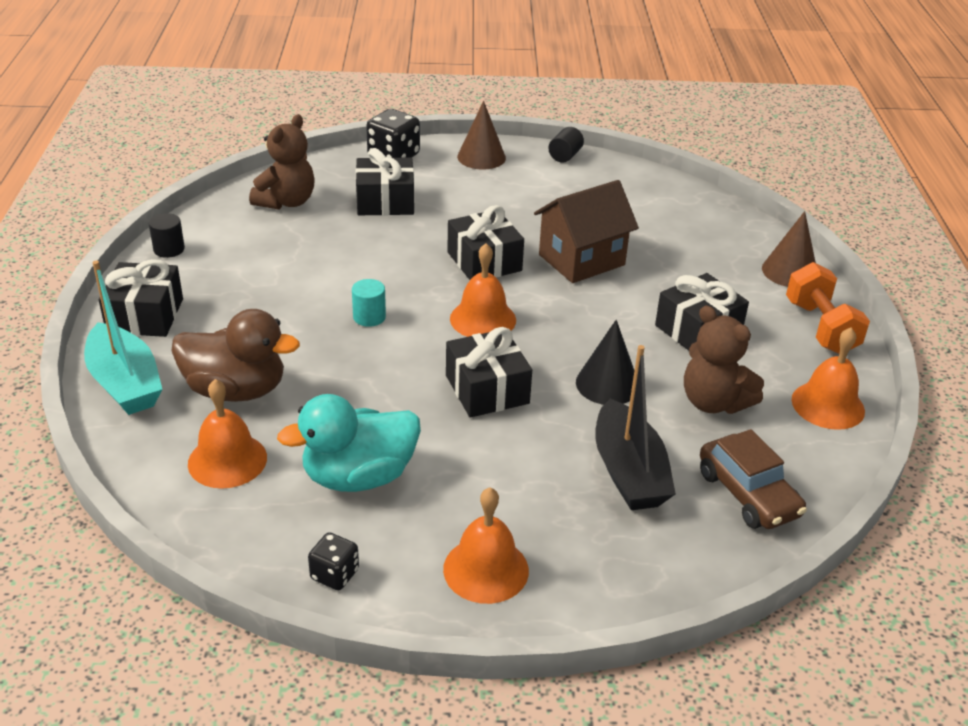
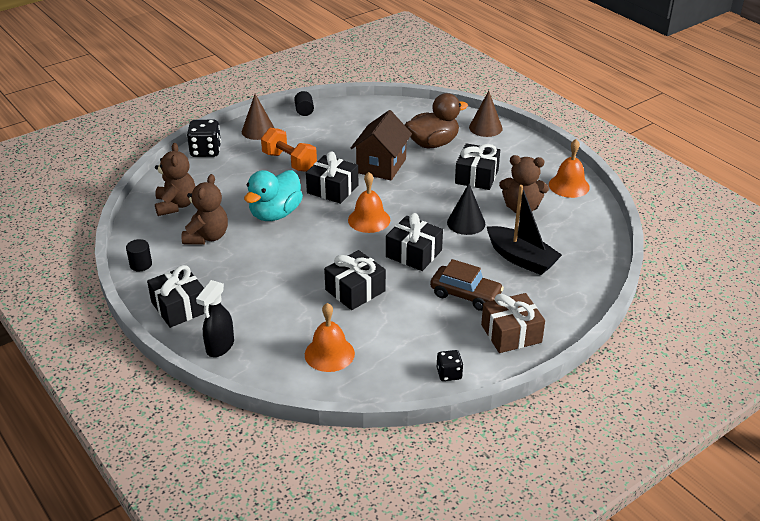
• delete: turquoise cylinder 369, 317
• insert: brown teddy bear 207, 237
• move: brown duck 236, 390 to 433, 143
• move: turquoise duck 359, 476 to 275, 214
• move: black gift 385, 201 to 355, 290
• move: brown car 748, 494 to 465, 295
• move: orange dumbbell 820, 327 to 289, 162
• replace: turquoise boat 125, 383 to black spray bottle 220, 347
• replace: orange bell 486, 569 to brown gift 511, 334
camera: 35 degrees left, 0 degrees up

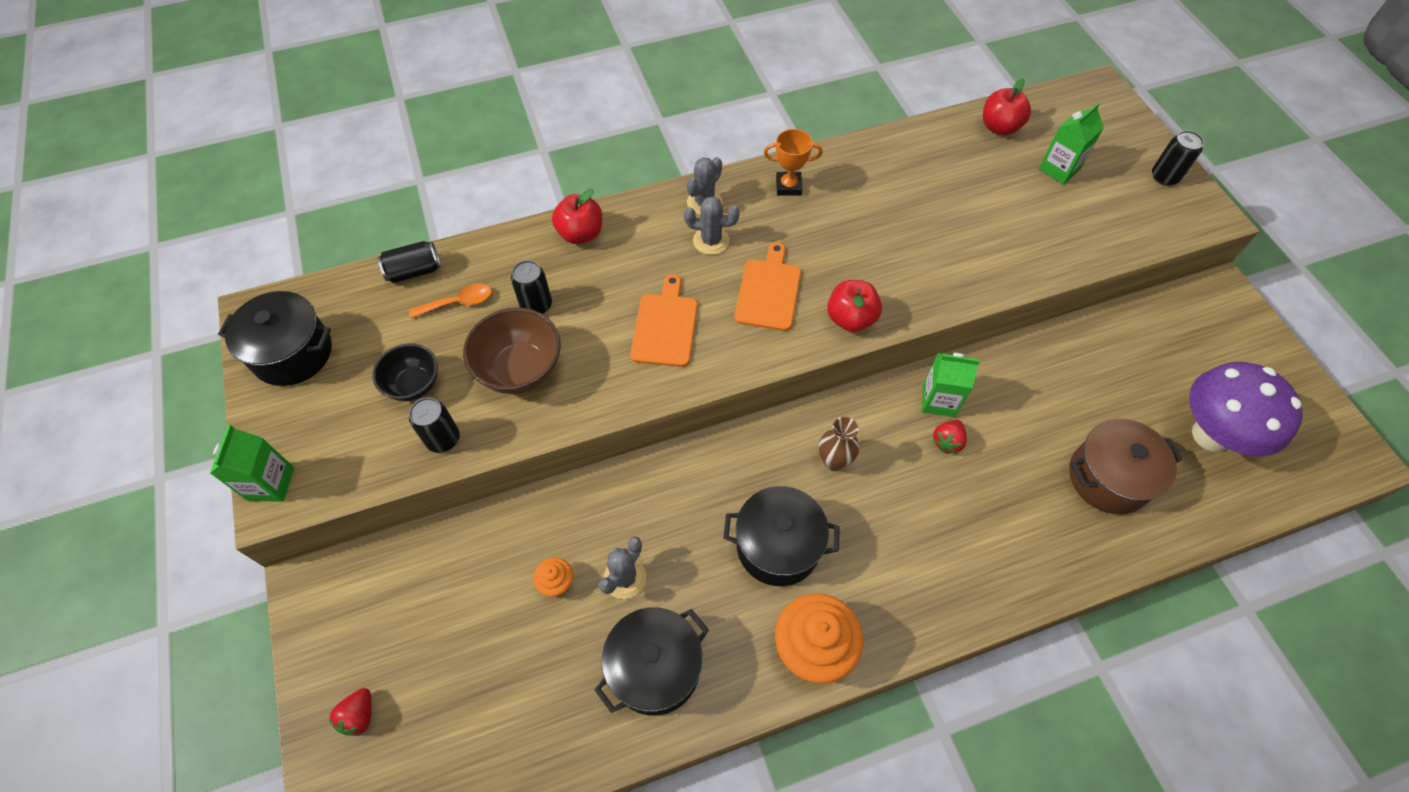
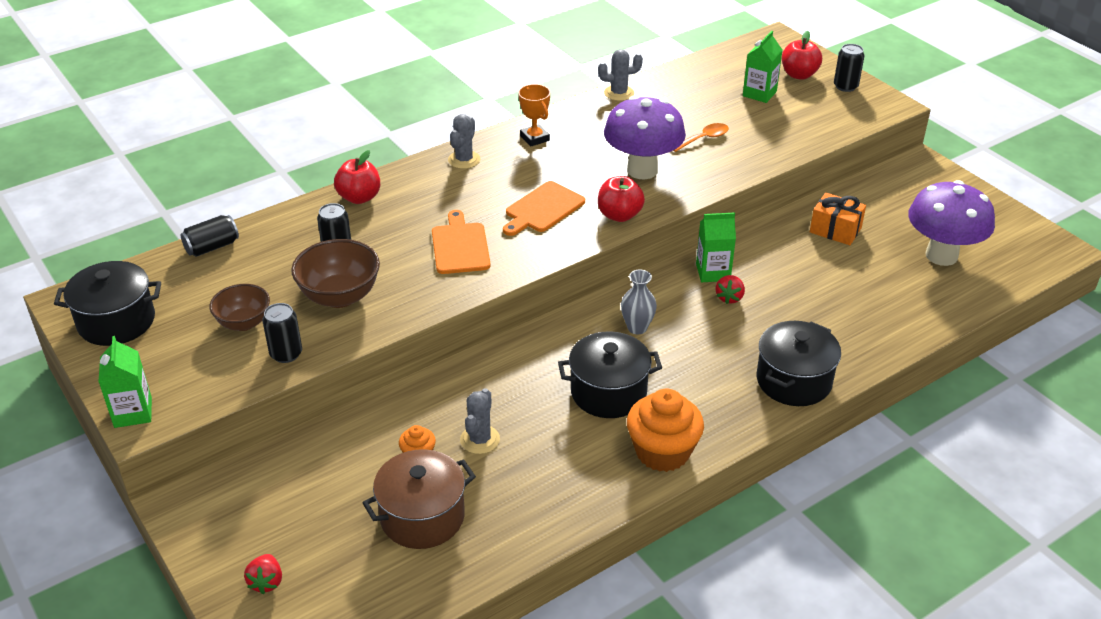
• insert: purple mushroom 642, 170
• insert: orange gift 835, 230
• move: orange spoon 458, 303 to 703, 139
• move: black pot 655, 668 to 794, 381
• move: grey cactus 711, 241 to 619, 93
• move: red apple 999, 127 to 799, 75
• move: brown pot 1108, 478 to 422, 517
• recolor: black bowl 414, 385 to brown bowl 244, 323
• recolor: brown vase 834, 461 to grey vase 637, 327
• rotate: orange cutting board 768, 291 = 542, 209 135 degrees counterclockwise
• rotate: orange trophy 788, 186 = 534, 138 75 degrees clockwise
camera: 15 degrees left, 20 degrees down

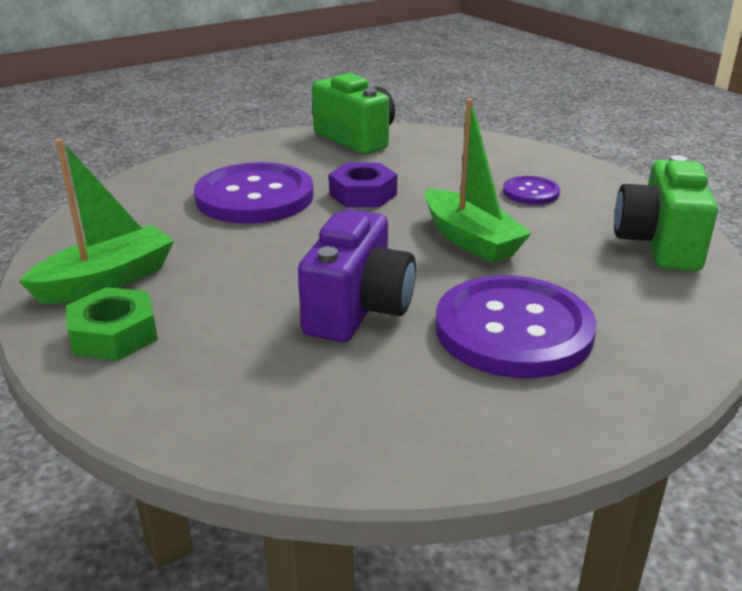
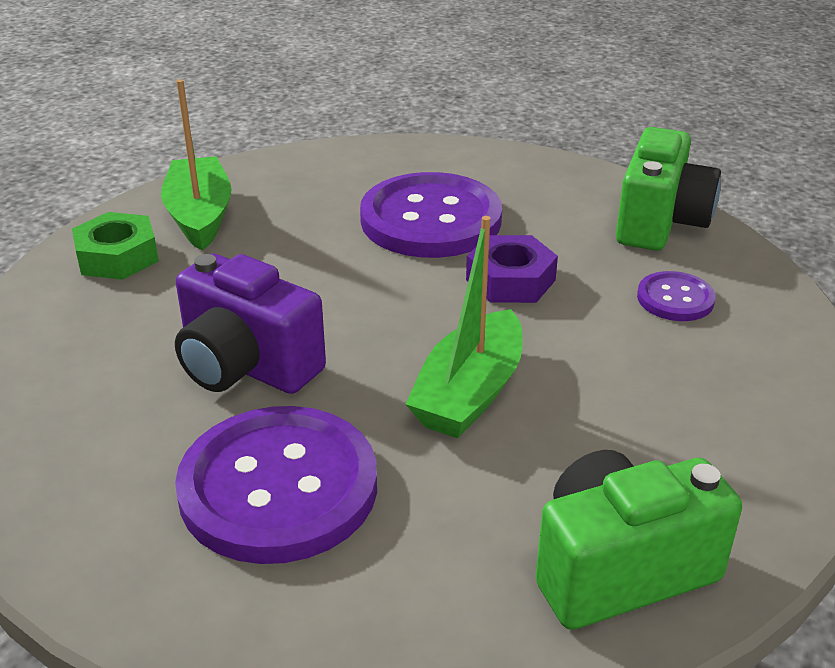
• move: purple button 531, 192 to 675, 299
• rotate: green boat 107, 281 = 200, 216 120 degrees counterclockwise
• rotate: purple camera 358, 310 = 246, 367 45 degrees clockwise
camera: 60 degrees right, 5 degrees up

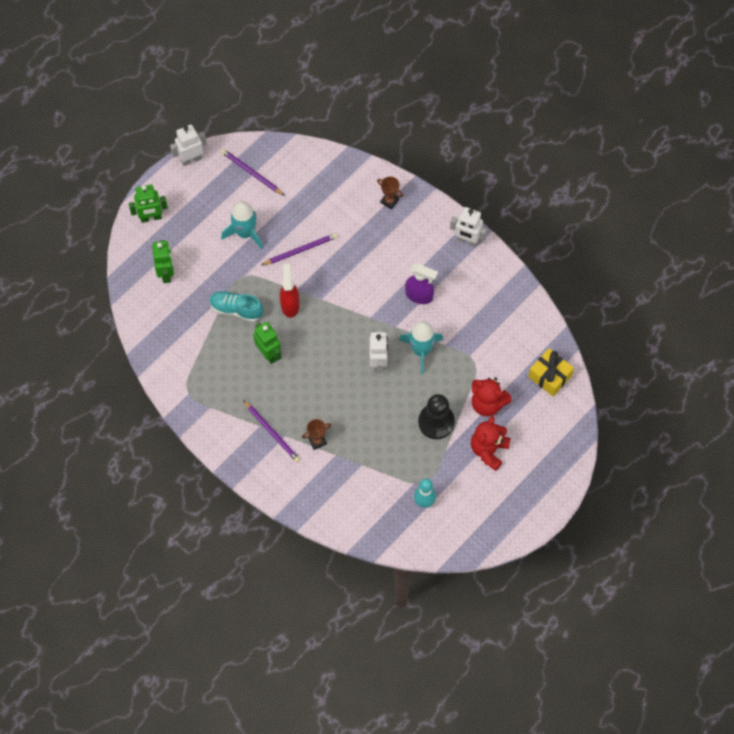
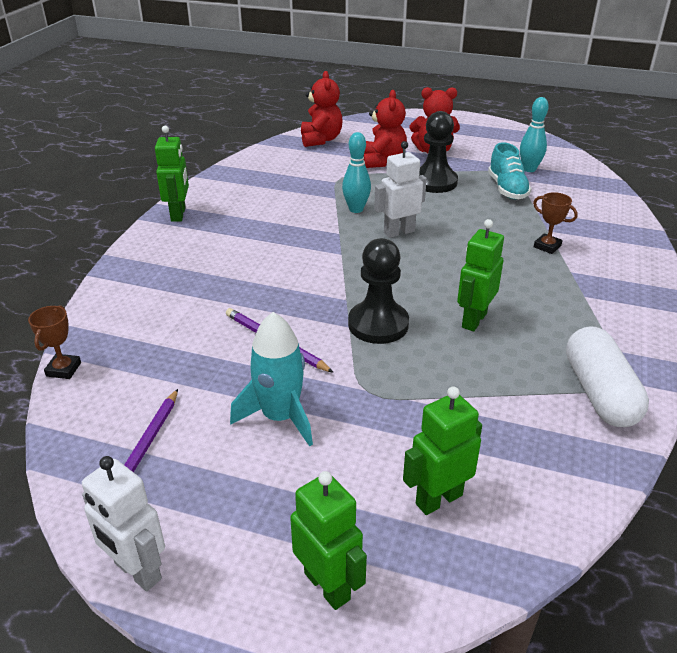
• delete: purple pencil 272, 432
• delete: purple spray bottle 419, 295
• insert: white capsule 599, 393
• move: turquoise shoe 236, 309 to 507, 189
• move: brown trophy 389, 201 to 63, 369
• replace: red spray bottle 290, 305 to black pawn 378, 324
• replace: turquoise rocket 421, 350 to turquoise bowling pin 356, 209
• replace: yellow gift 549, 376 to red teddy bear 321, 140
• recolor: white robot 467, 241 to green robot 178, 214
camera: 115 degrees left, 30 degrees down

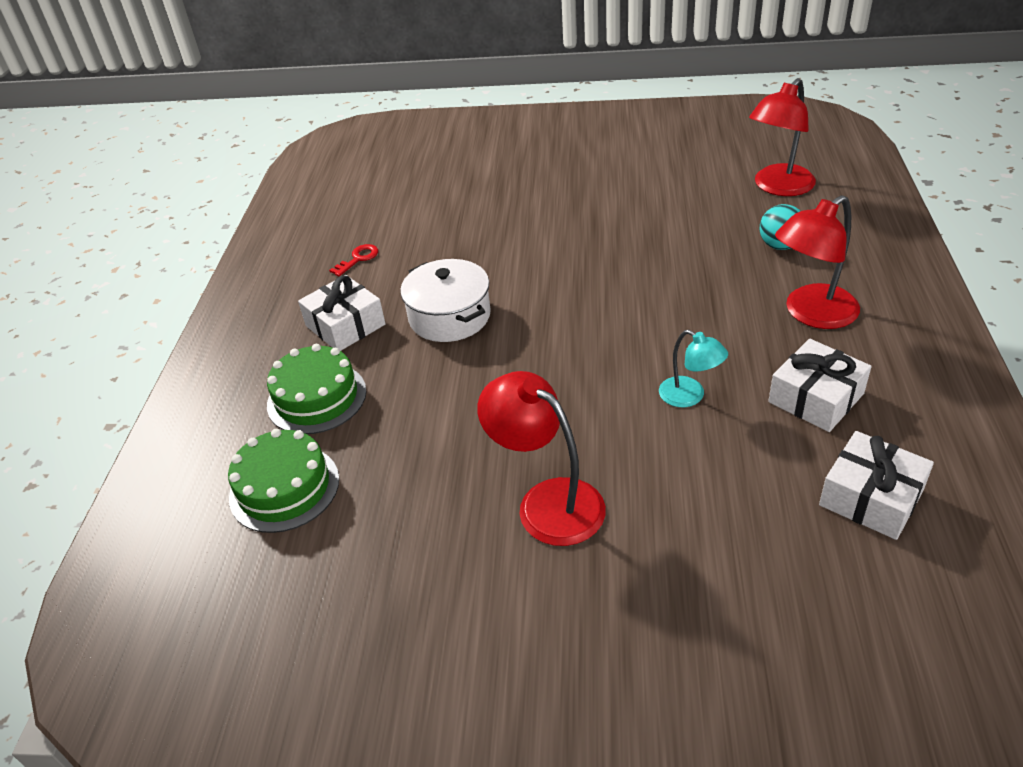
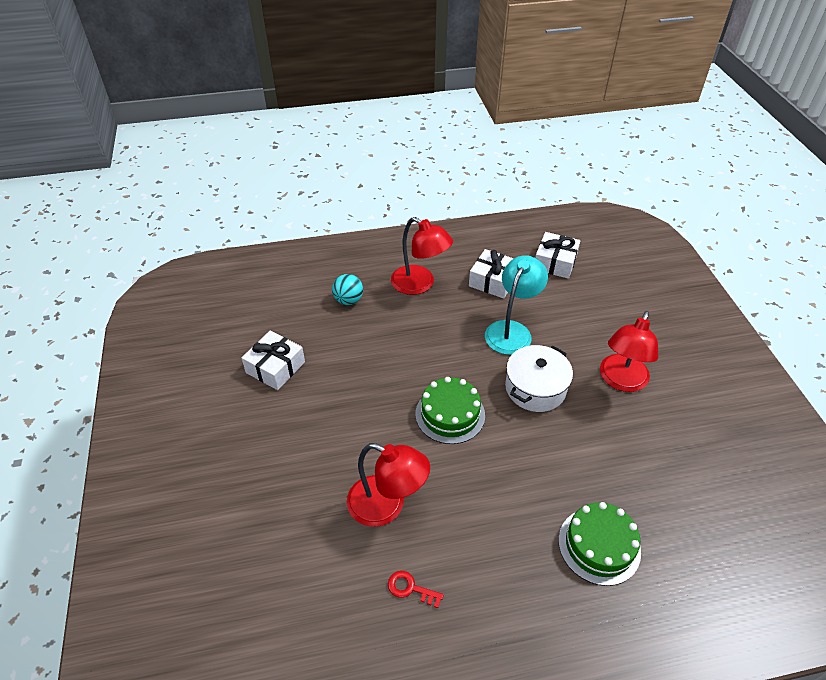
• move: green cake 284, 488 to 450, 414
• move: white gift 345, 325 to 275, 367
• move: white pot 449, 316 to 535, 388
• move: red lamp 778, 187 to 387, 506
• resize: turquoise lamp 689, 396 = 512, 330 x1.71
camera: 110 degrees left, 5 degrees up

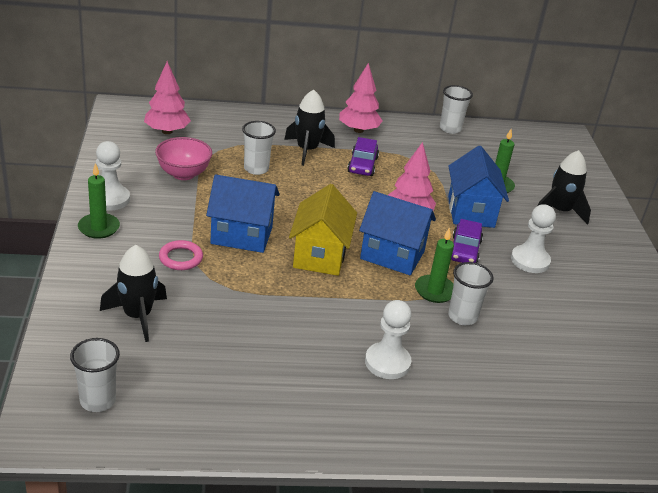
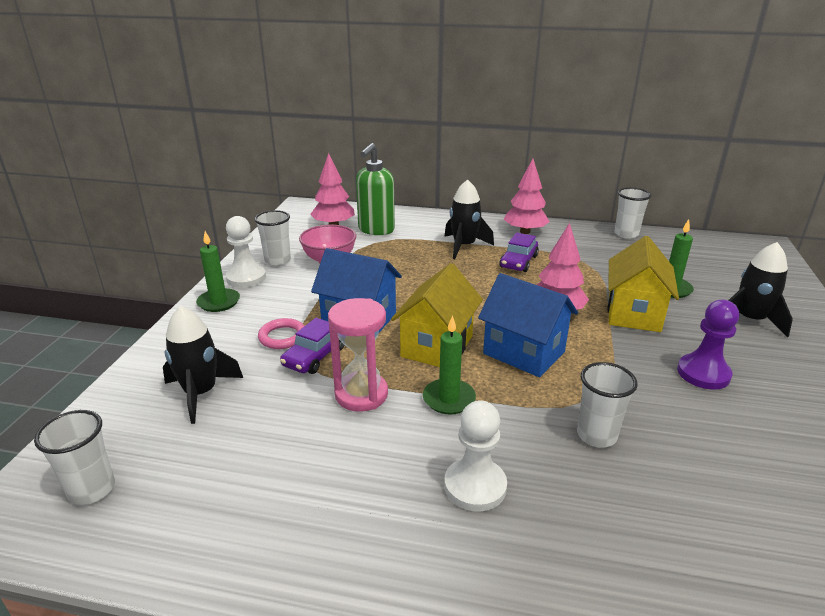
• insert: pink hourglass 361, 394
• insert: green soap dispenser 376, 230
• move: white cup 256, 169 to 277, 261
• move: green candle 435, 291 to 449, 399
• move: purple car 464, 250 to 315, 356
• recolor: blue house 470, 212 to yellow house 633, 313
• recolor: white pawn 530, 261 to purple pawn 703, 373
camera: 20 degrees right, 5 degrees down

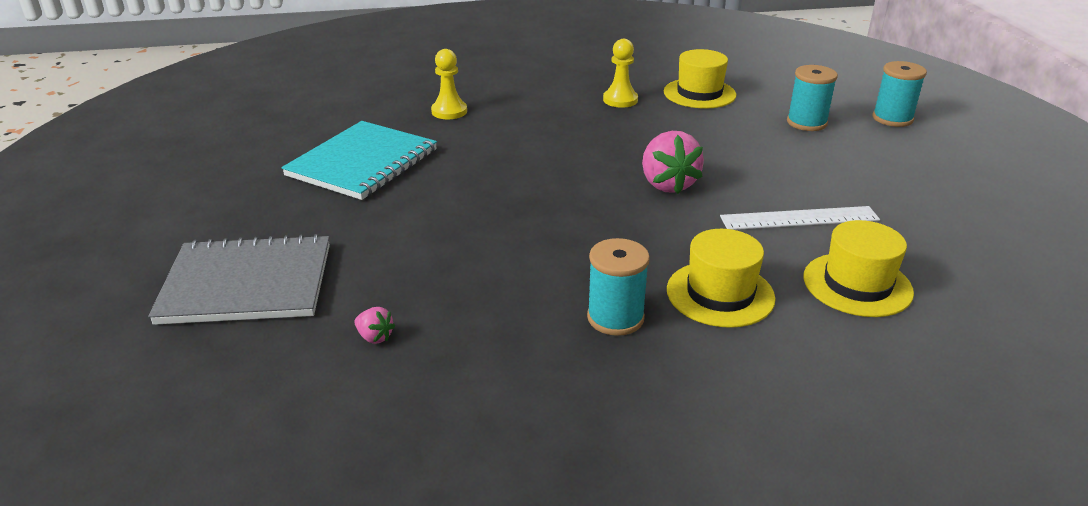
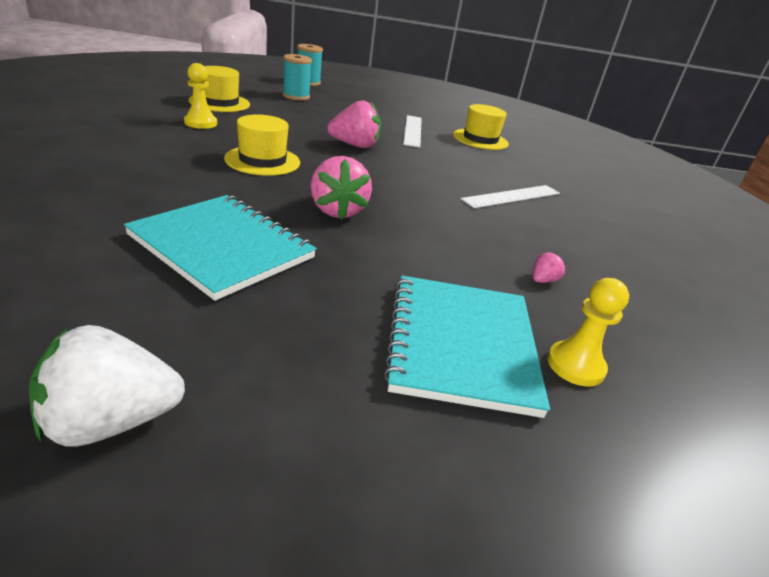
• insert: white strawberry 111, 421
• insert: pink strawberry 337, 211
• move: yellow pawn 449, 111 to 575, 365
• move: yellow hat 720, 294 to 262, 161
• replace: turquoise spool 615, 318 to white ruler 512, 196
• recolor: grey notebook 247, 284 to turquoise notebook 461, 344
camera: 85 degrees left, 0 degrees up

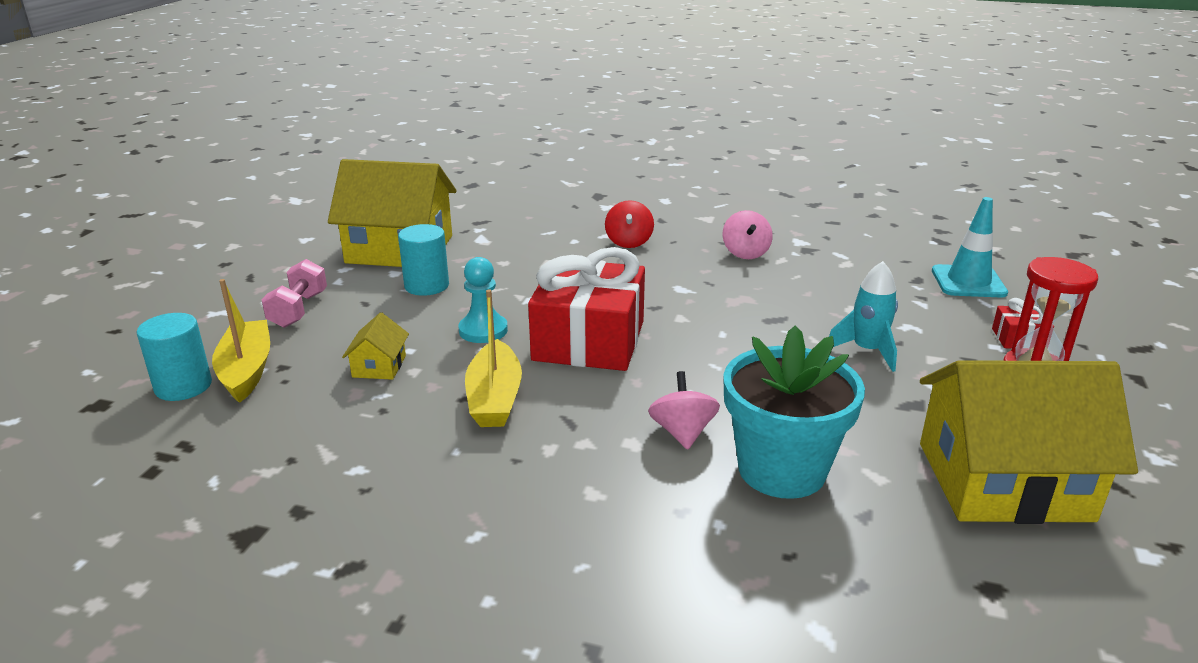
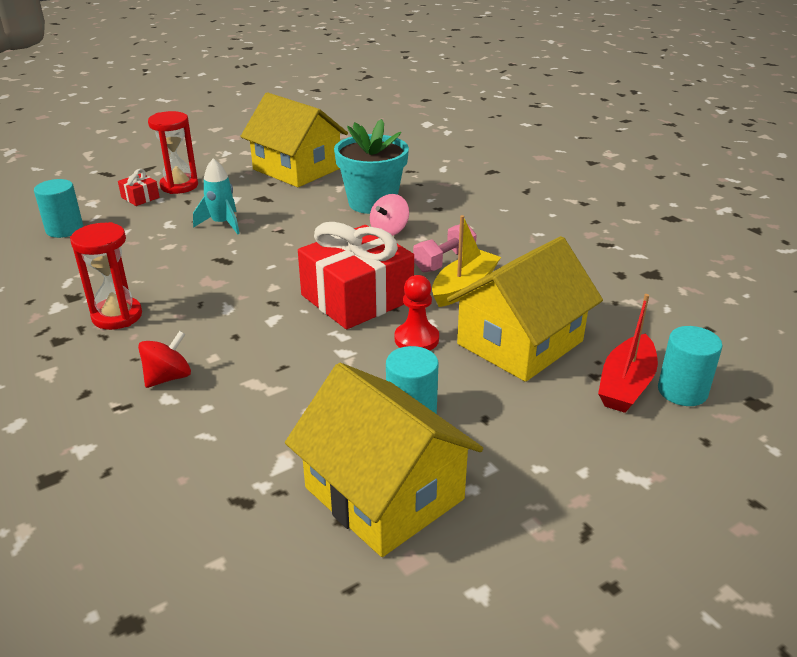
• move: pink dumbbell 298, 310 to 444, 262
• replace: pink spinning top 745, 253 to red hourglass 117, 316
• replace: turquoise traffic cone 968, 282 to turquoise cylinder 64, 229
• recolor: yellow boat 246, 370 to red boat 626, 384
• recolor: turquoise pawn 483, 330 to red pawn 416, 339
• resize: yellow house 379, 366 = 520, 342 x2.41
camera: 140 degrees left, 5 degrees up

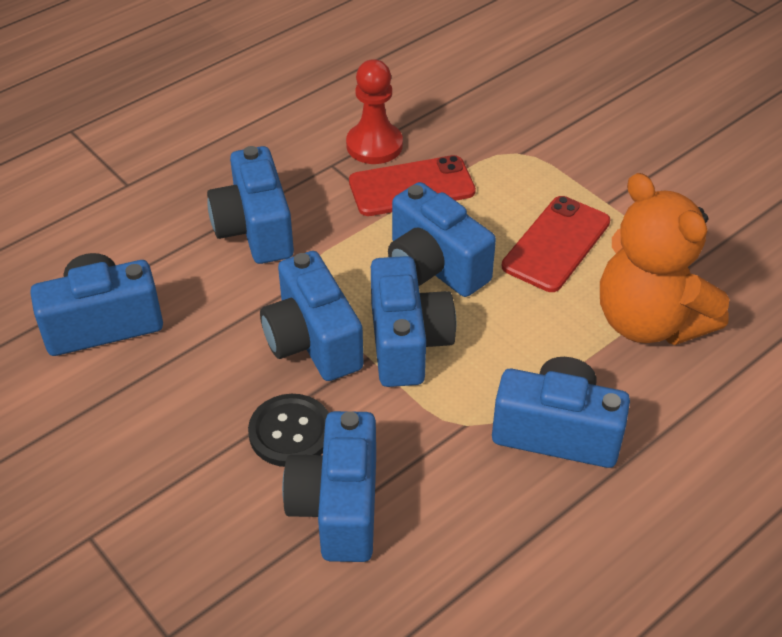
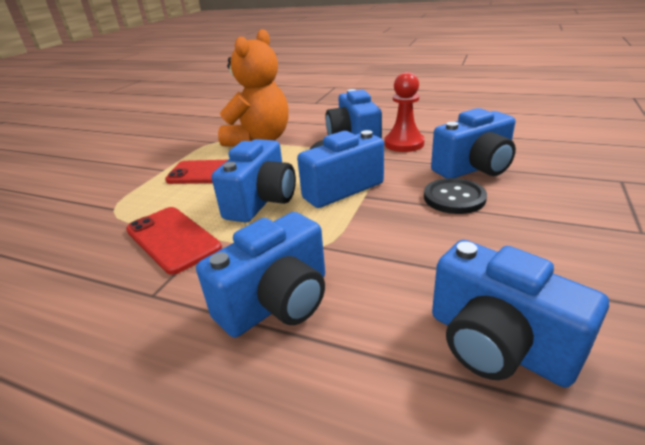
• delete: blue camera 312, 341
• move: red pawn 374, 145 to 404, 143
camera: 115 degrees left, 15 degrees down

